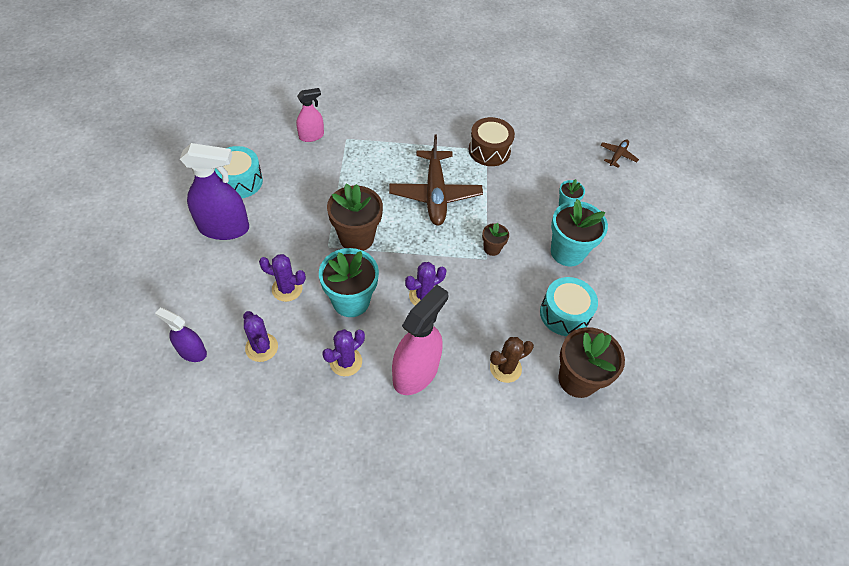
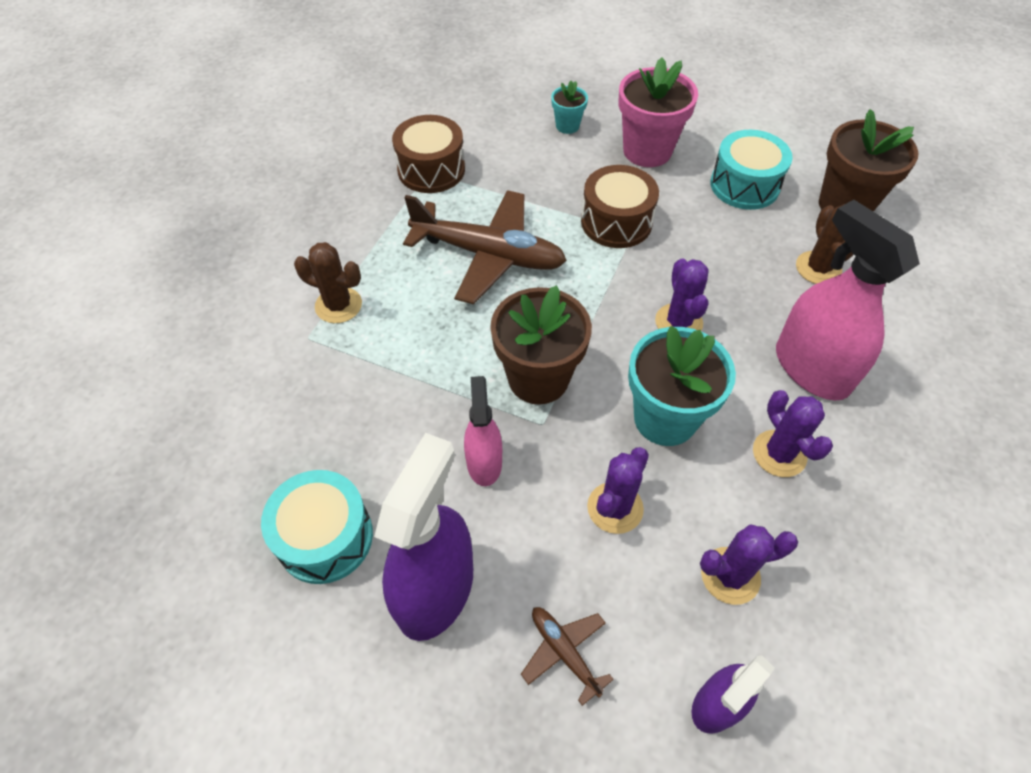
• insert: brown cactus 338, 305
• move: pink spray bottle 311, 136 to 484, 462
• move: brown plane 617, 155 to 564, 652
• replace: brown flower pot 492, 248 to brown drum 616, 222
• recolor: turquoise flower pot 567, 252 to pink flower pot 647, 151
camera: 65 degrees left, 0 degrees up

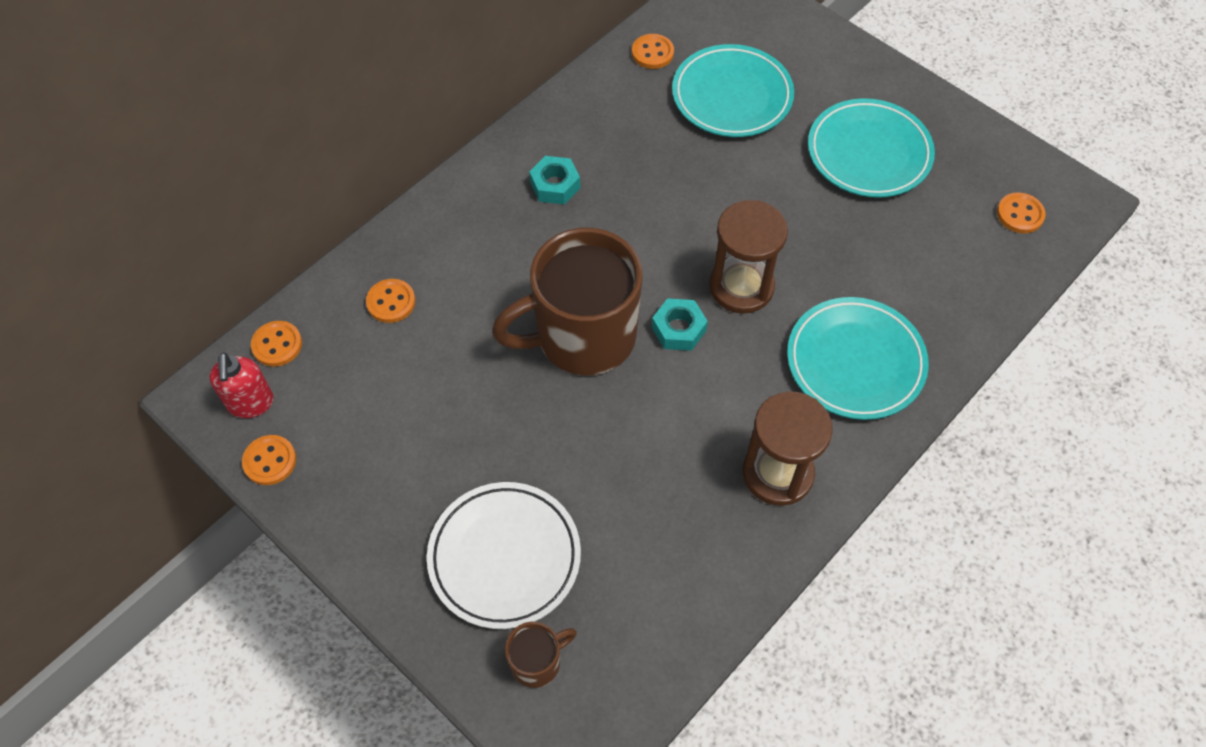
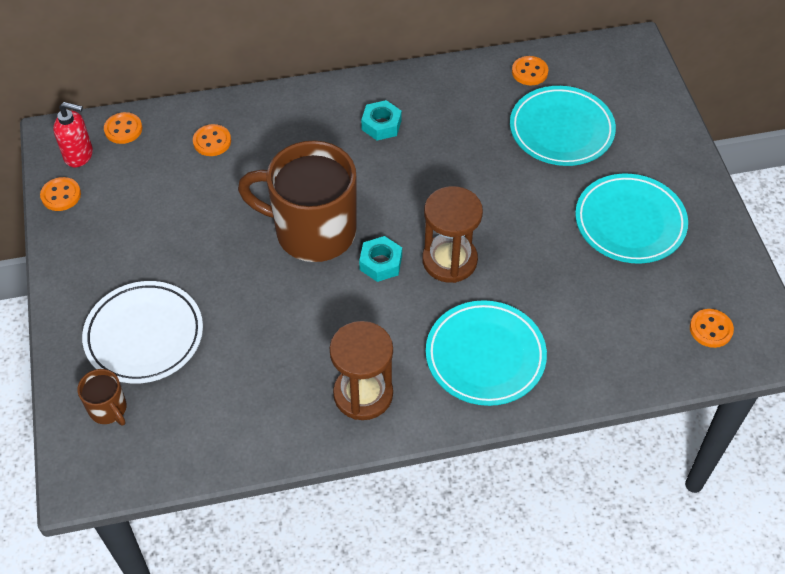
• rotate: red soap dispenser 250, 403 = 79, 155 105 degrees counterclockwise
• rotate: brown mug 537, 662 = 108, 409 45 degrees clockwise
camera: 35 degrees right, 5 degrees down

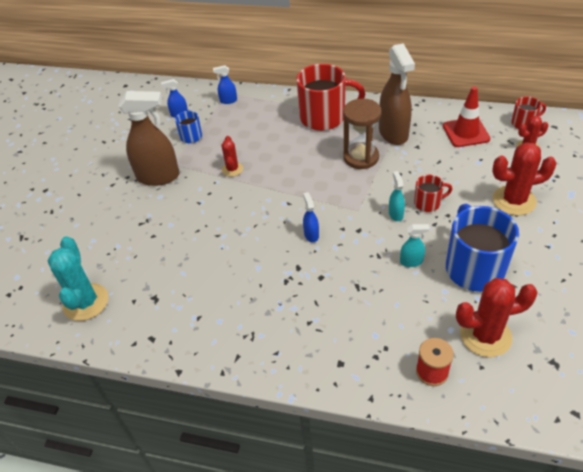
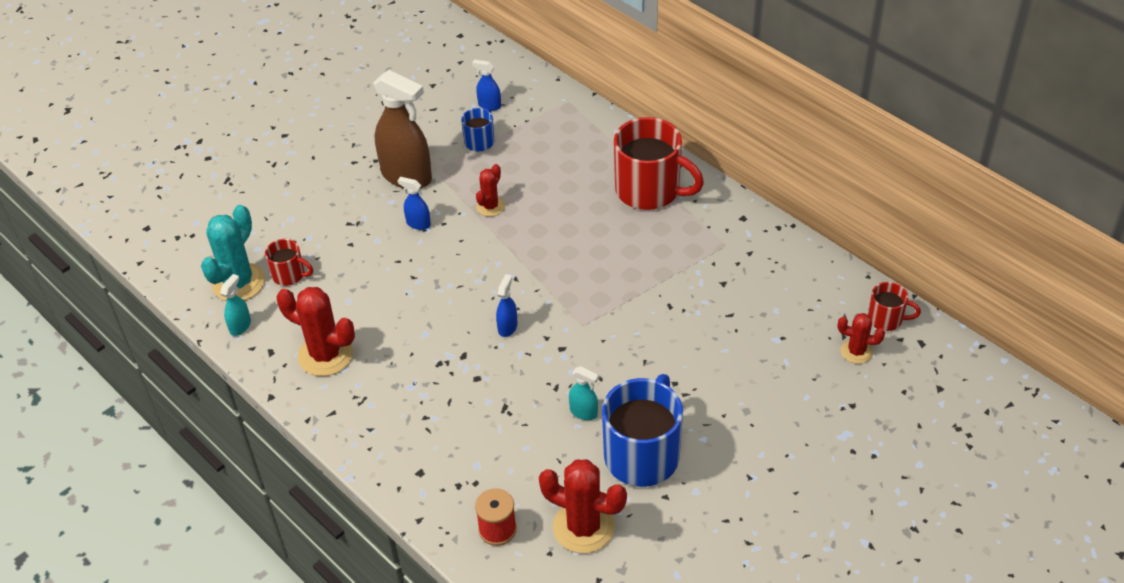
• delete: brown hourglass 361, 157
• delete: brown spray bottle 393, 133
• delete: red traffic cone 466, 132
• move: blue spray bottle 228, 100 to 418, 223
• move: turquoise spray bottle 395, 214 to 240, 326
• move: red mug 428, 203 to 289, 275
• move: red cactus 514, 200 to 325, 355
camera: 30 degrees right, 0 degrees up

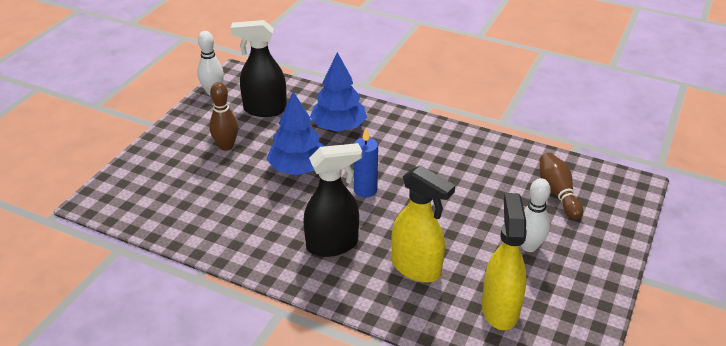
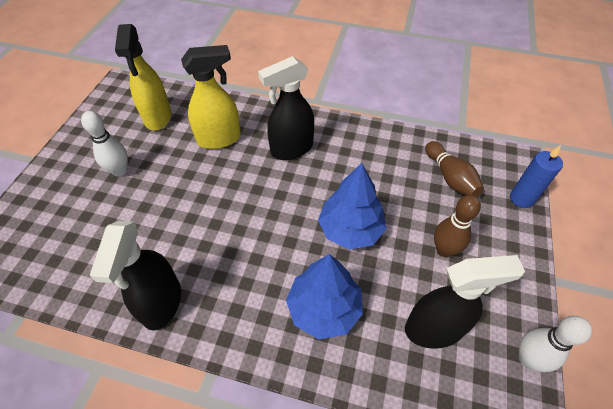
• insert: black spray bottle 162, 303
• move: blue candle 365, 190 to 521, 199
• move: brown bowling pin 557, 193 to 450, 177
• rotate: yellow spray bottle 416, 268 = 219, 139 135 degrees clockwise
camera: 170 degrees right, 15 degrees up

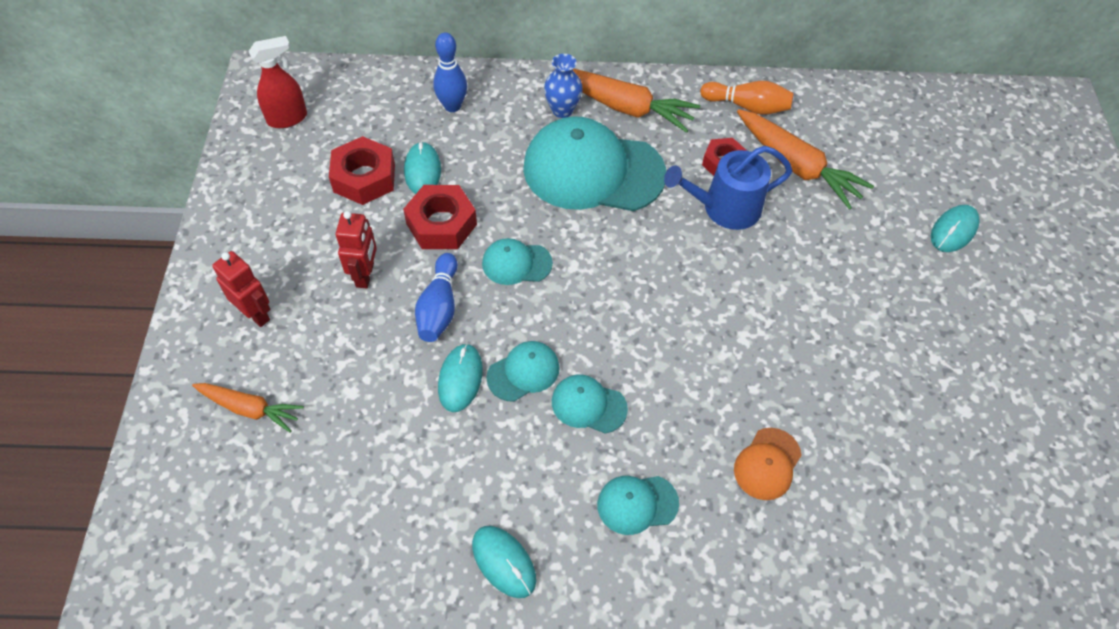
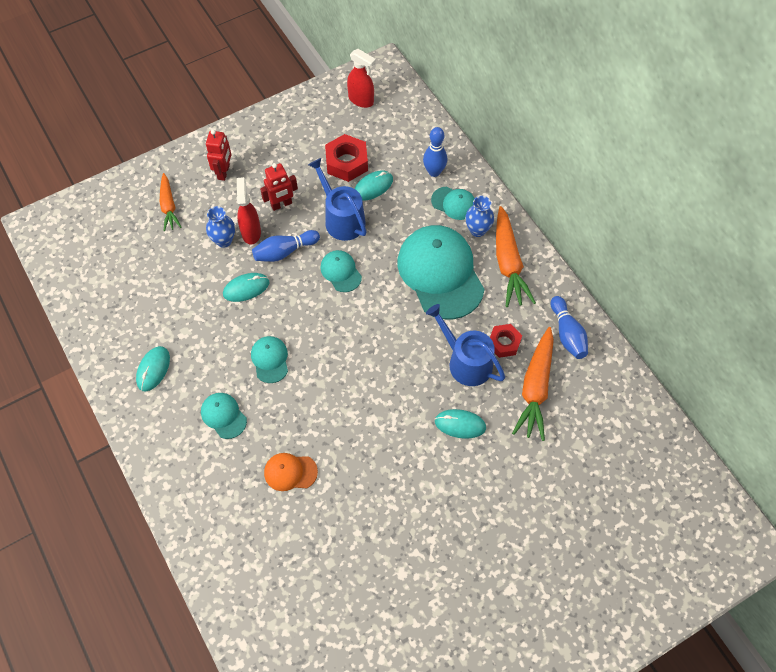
• insert: blue vase 224, 240
• insert: red spray bottle 251, 232
• move: turquoise cap 523, 372 to 454, 203
• move: turquoise mouse 953, 230 to 460, 424
• replace: red nut 441, 224 to blue watering can 342, 219
• recolor: orange bowling pin 747, 106 to blue bowling pin 567, 334
camera: 60 degrees right, 5 degrees up

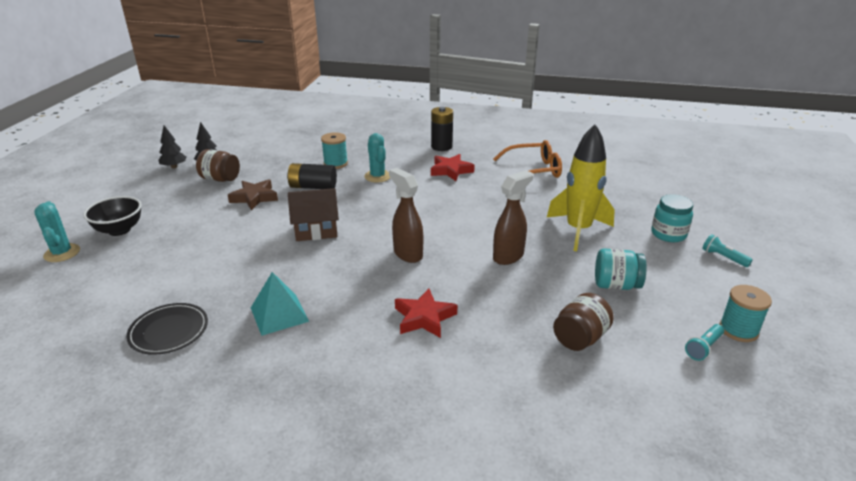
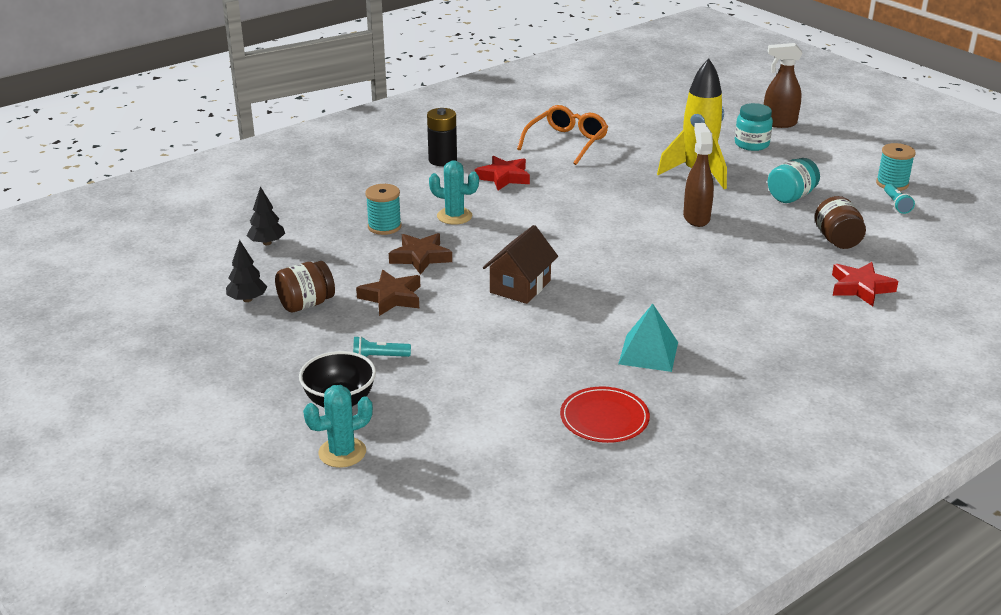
• move: black tree 174, 167 to 267, 243
• move: brown spray bottle 407, 254 to 778, 123
• move: red star 424, 318 to 860, 288
• move: turquoise flashlight 723, 257 to 378, 357
• replace: black battery 313, 187 to brown star 420, 257
• recolor: black plate 169, 331 to red plate 604, 418
• rotate: turquoise cactus 62, 253 = 342, 452 45 degrees counterclockwise
camera: 50 degrees left, 0 degrees up

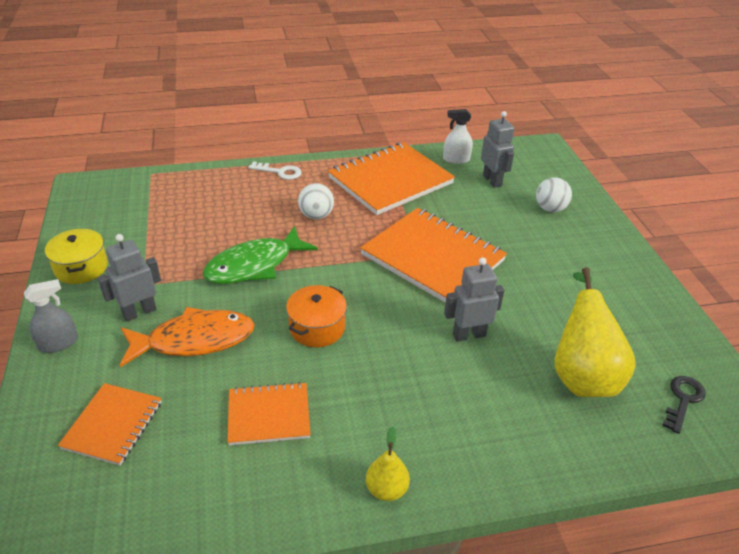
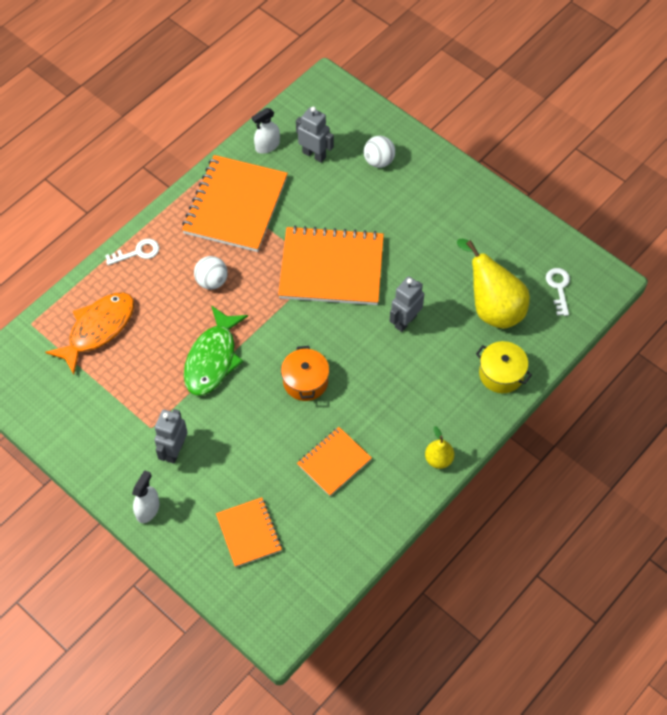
• move: yellow pot 81, 268 to 501, 374
• move: orange fish 194, 340 to 98, 329
• recolor: grey spray bottle 58, 343 to white spray bottle 148, 509
• recolor: black key 683, 400 to white key 558, 288
camera: 35 degrees left, 20 degrees up

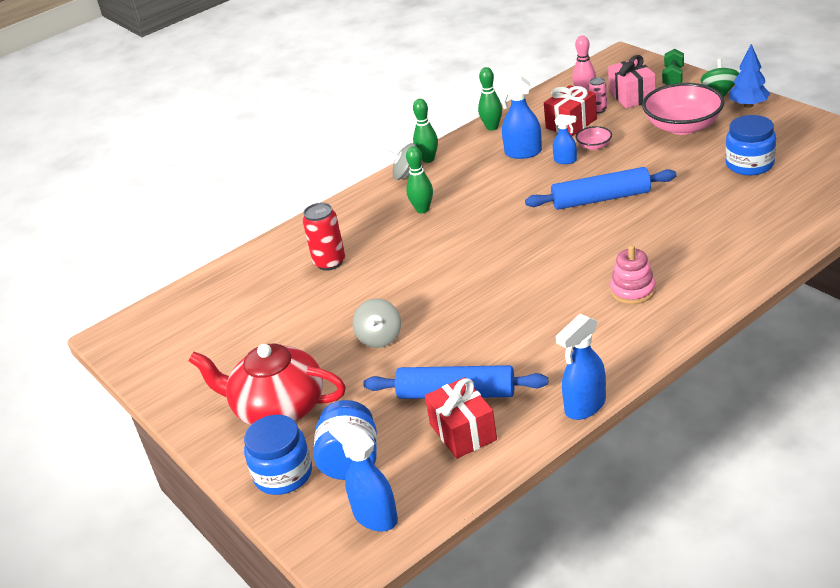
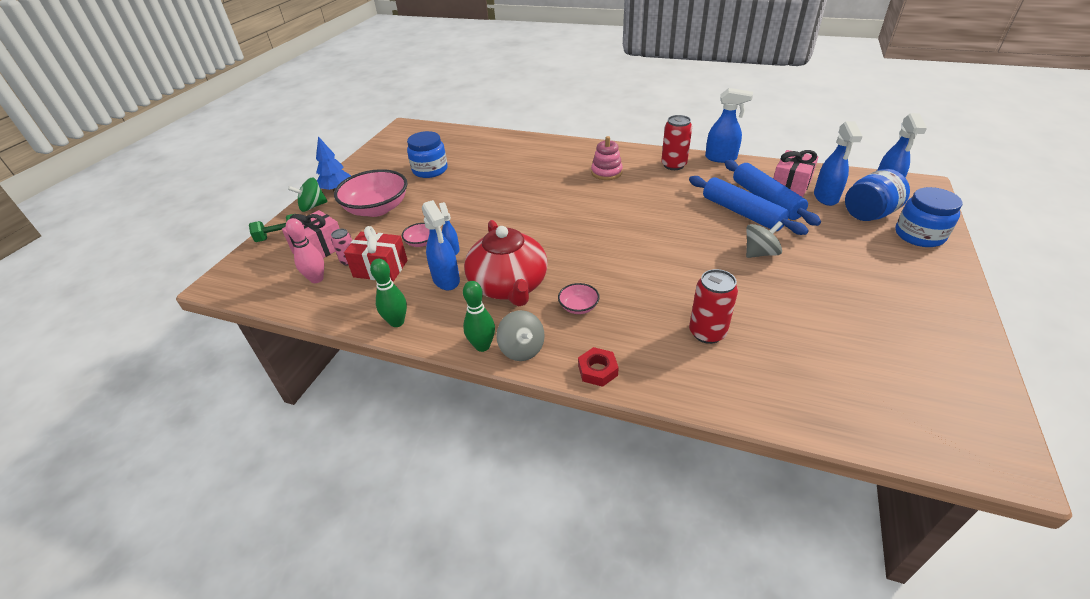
• insert: red nut 597, 370
• insert: red can 673, 165
• insert: blue spray bottle 826, 197
• move: red teapot 277, 407 to 509, 286
• move: blue rolling pin 601, 199 to 742, 213
• replace: green bowling pin 422, 209 to pink bowl 578, 307
• recolor: red gift 463, 432 to pink gift 790, 186
camera: 125 degrees left, 5 degrees up

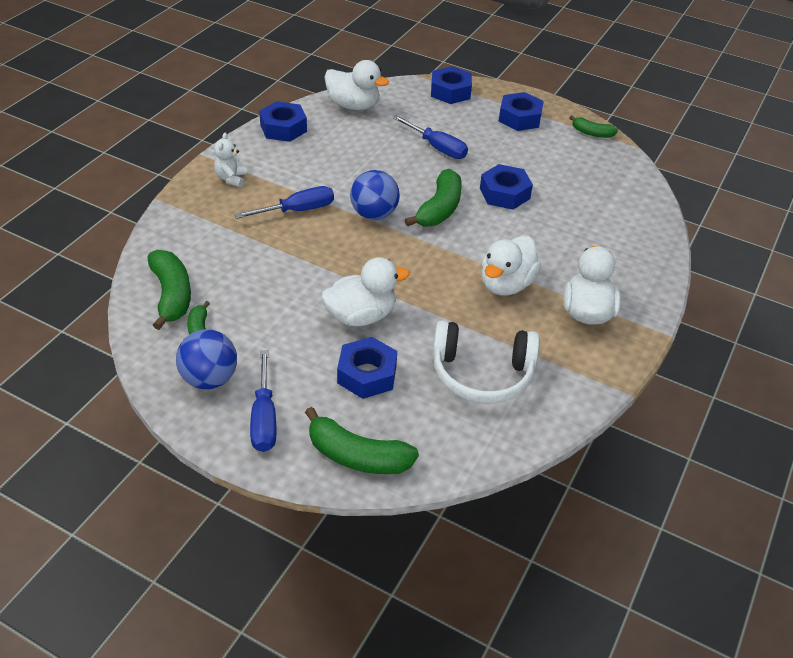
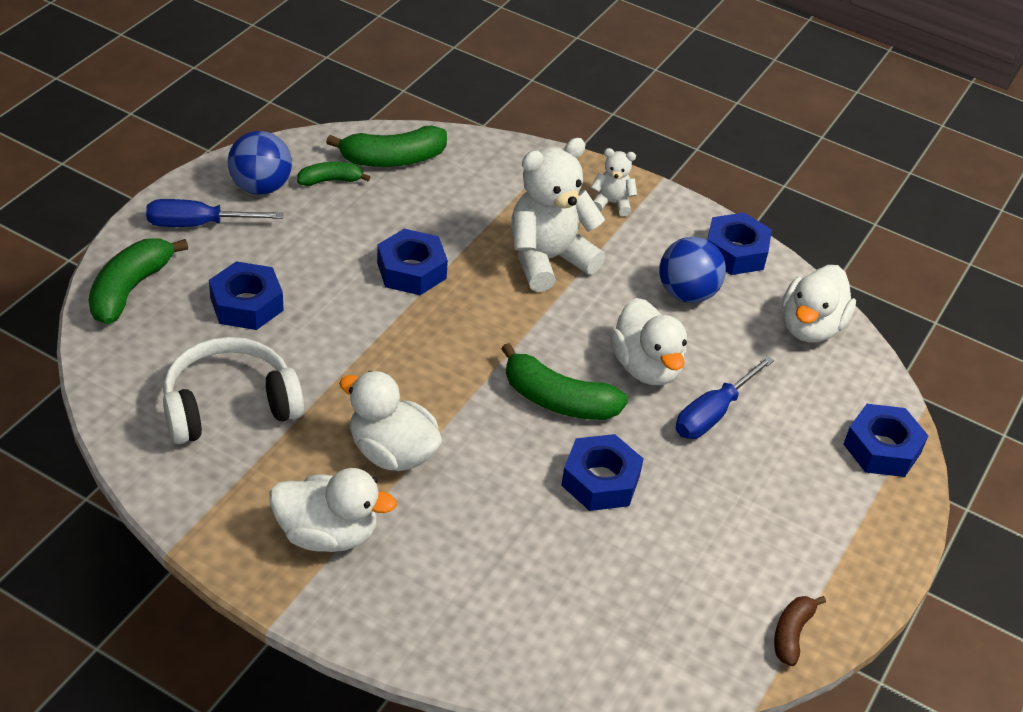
• move: white duck 361, 316 to 646, 367
• move: blue ball 374, 214 to 687, 293
• move: blue nut 519, 118 to 411, 270
• replace: blue screwdriver 297, 210 to white teddy bear 548, 260
• recolor: green banana 592, 133 to brown banana 791, 634
• rotate: white headphones 482, 374 = 229, 405 60 degrees clockwise
camera: 90 degrees right, 0 degrees up

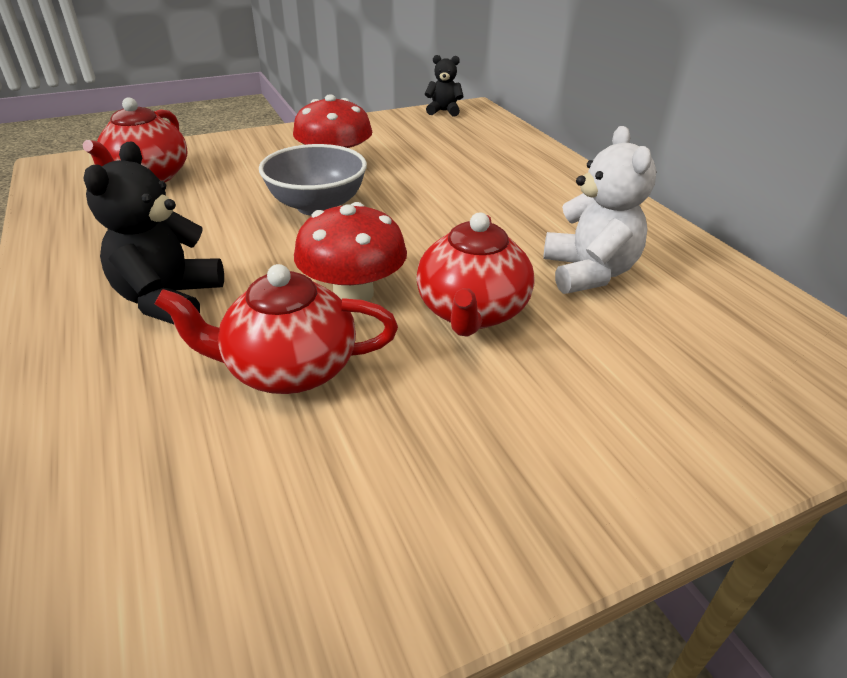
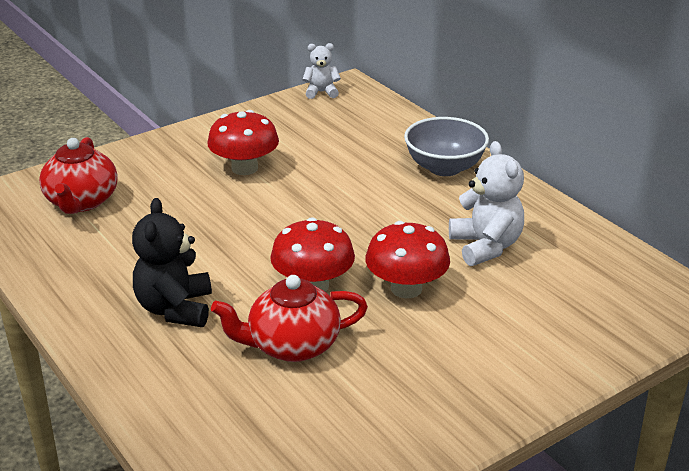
• move: grey bowl 317, 206 to 444, 167
• replace: red teapot 471, 312 to red mushroom 406, 288
• recolor: black teddy bear 443, 111 to white teddy bear 321, 92
camera: 10 degrees left, 5 degrees down

